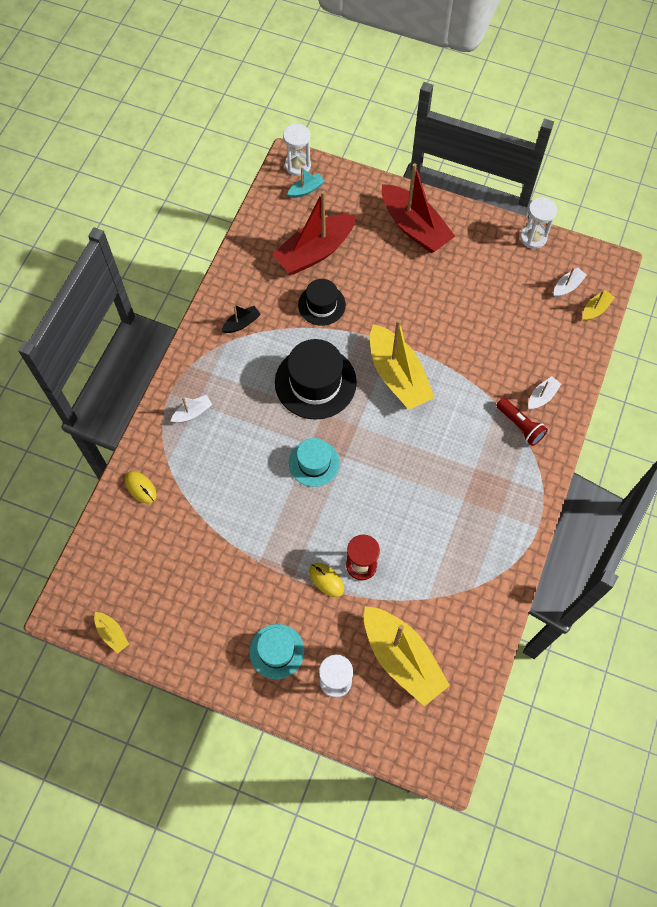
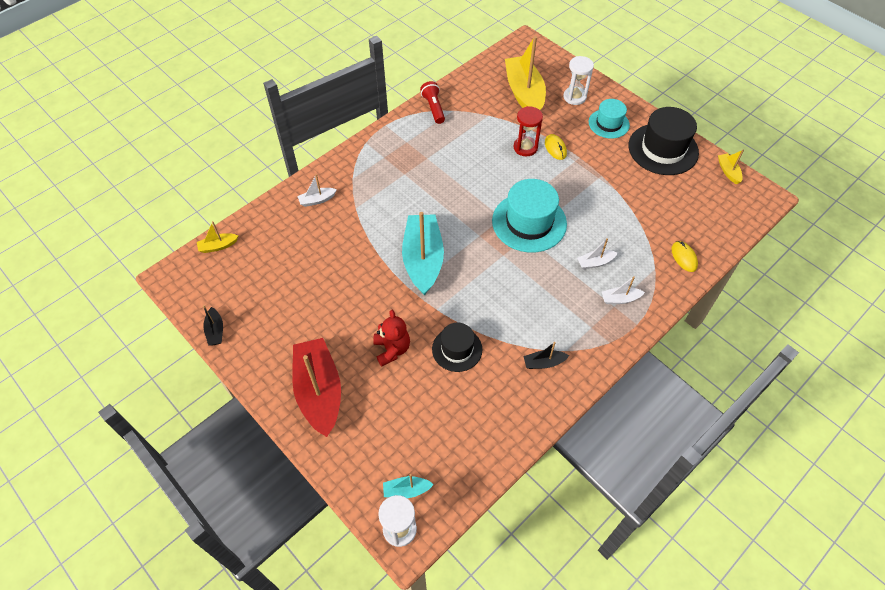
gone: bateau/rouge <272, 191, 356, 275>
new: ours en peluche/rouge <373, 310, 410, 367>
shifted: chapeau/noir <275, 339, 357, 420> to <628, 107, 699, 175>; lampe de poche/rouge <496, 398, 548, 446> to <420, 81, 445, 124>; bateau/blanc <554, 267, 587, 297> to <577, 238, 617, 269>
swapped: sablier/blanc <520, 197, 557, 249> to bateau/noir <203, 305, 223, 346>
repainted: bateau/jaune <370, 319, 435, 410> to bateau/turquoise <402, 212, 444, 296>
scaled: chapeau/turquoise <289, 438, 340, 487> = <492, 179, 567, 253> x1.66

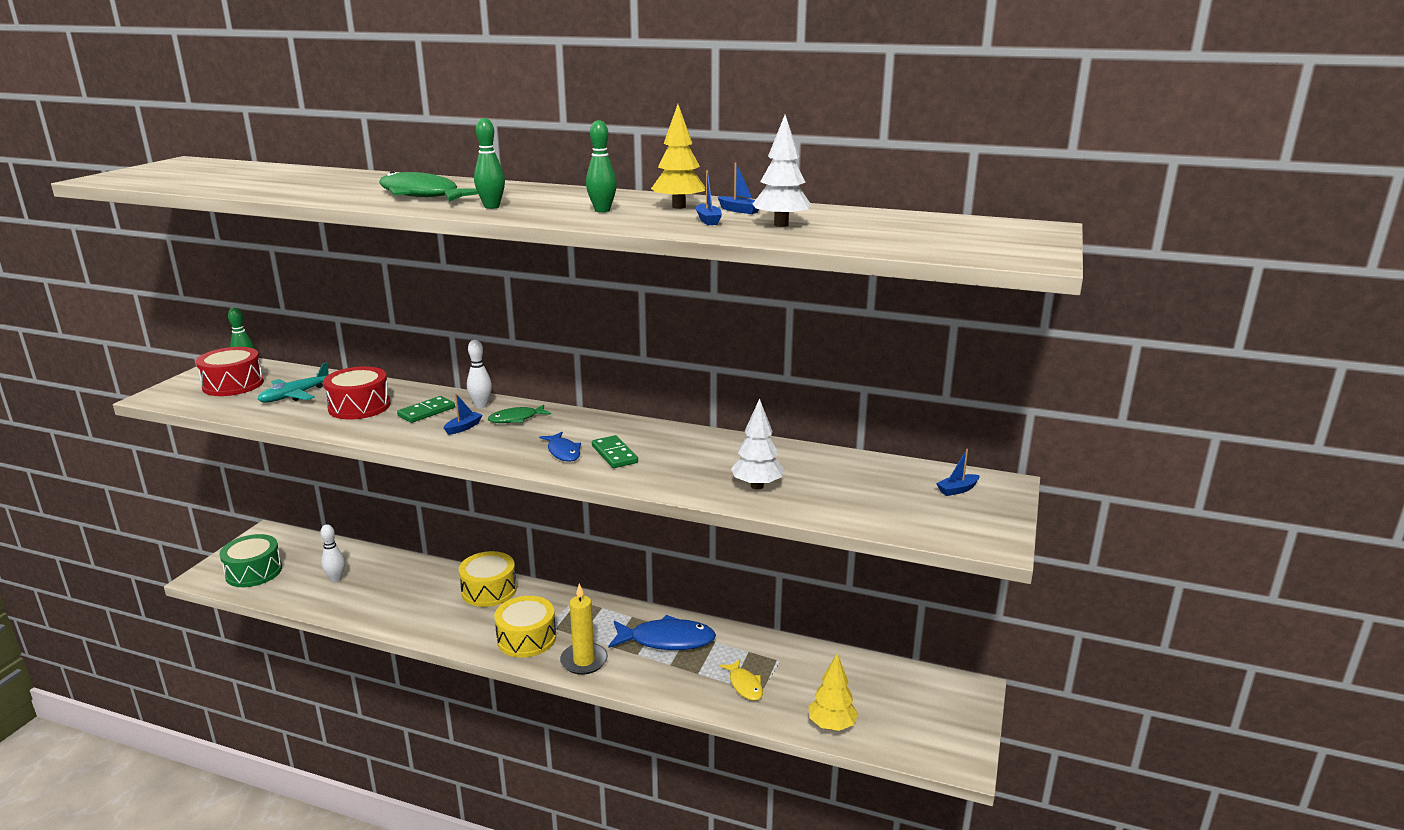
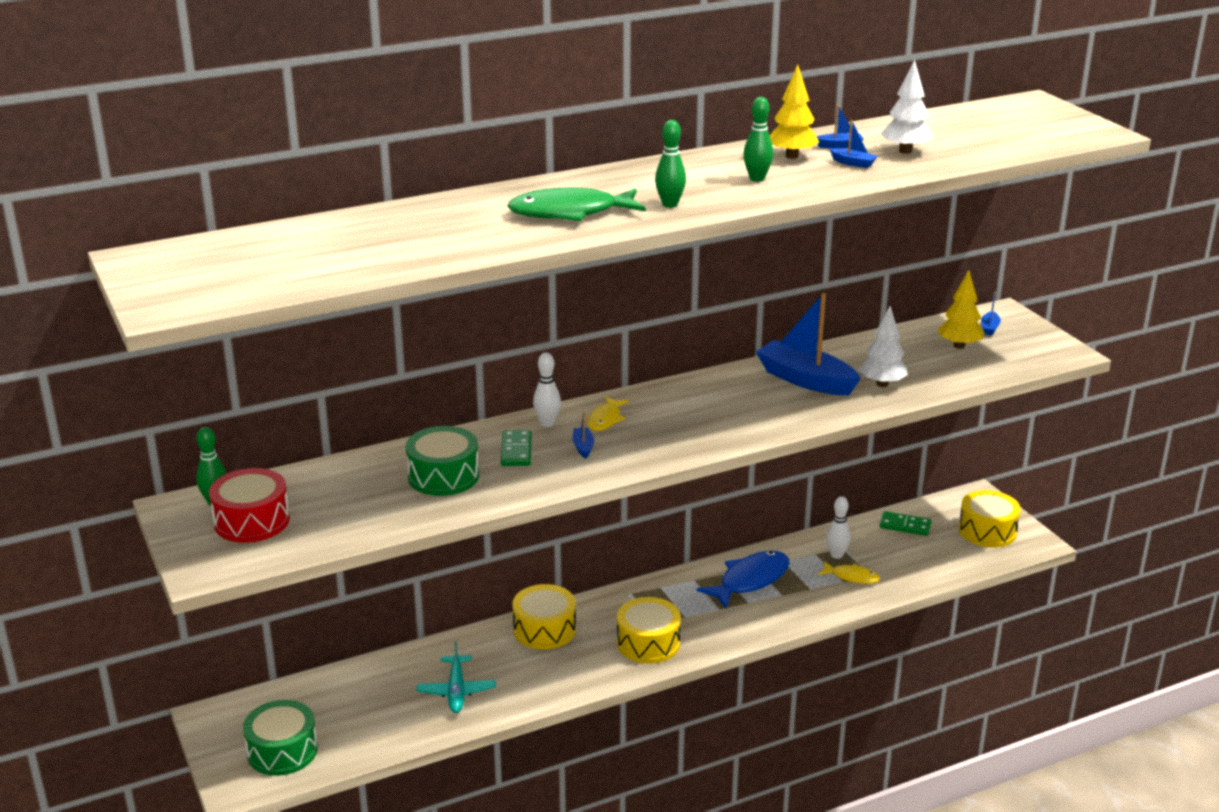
gone: poisson/bleu <539, 432, 581, 462>; bougie/jaune <560, 584, 608, 675>
new: bateau/bleu <756, 293, 861, 395>; tambour/jaune <959, 490, 1021, 547>
shifted: avion/turquoise <258, 362, 329, 403> to <417, 642, 496, 713>; quille/blanc <320, 524, 345, 582> to <826, 496, 851, 559>; domino/vert <592, 435, 638, 468> to <880, 511, 931, 536>; arbre/jaune <809, 654, 858, 731> to <937, 270, 984, 349>
repainted: tambour/rouge <323, 366, 391, 419> to tambour/vert <406, 426, 479, 496>; poisson/vert <488, 404, 551, 423> to poisson/jaune <587, 396, 629, 431>

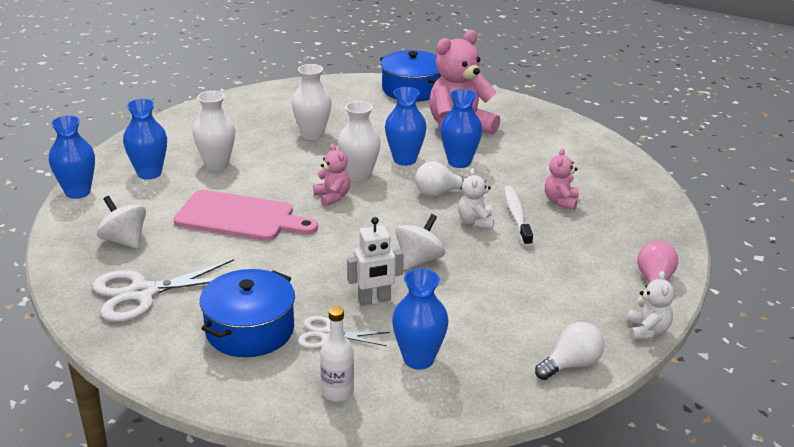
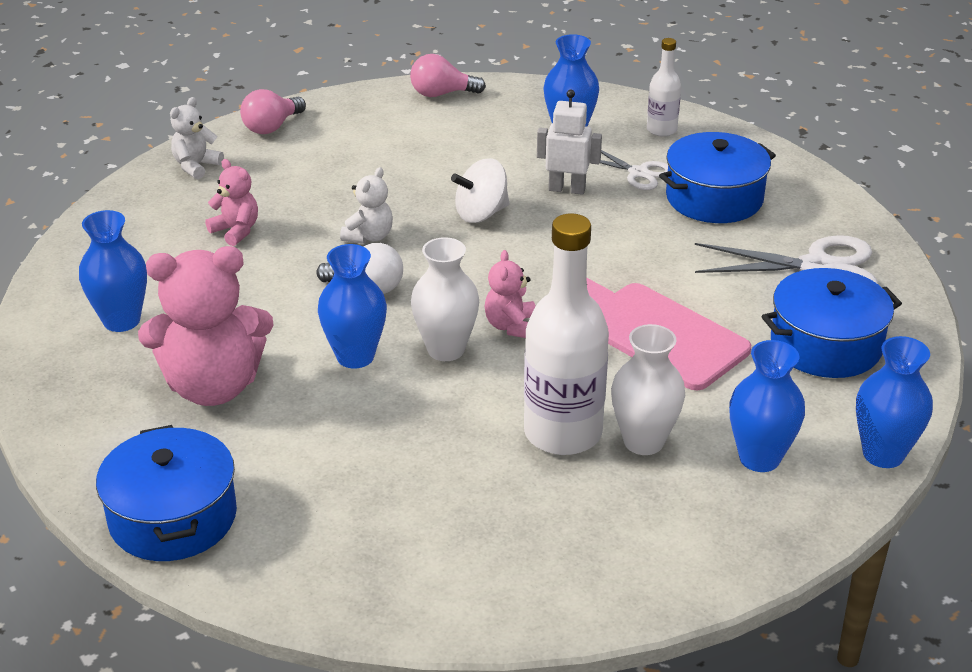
gone: vase/blanc <292, 64, 332, 140>; brosse à dents/blanc <504, 186, 533, 247>
new: bouteille/blanc <524, 213, 609, 455>
shifted: vase/bleu <440, 89, 482, 168> to <79, 210, 147, 332>; ours en peluche/blanc <627, 271, 674, 340> to <170, 97, 224, 179>
swapped: toupie/blanc <96, 196, 146, 249> to marmite/bleu <762, 268, 902, 378>
repainted: ampoule/blanc <535, 322, 604, 380> to ampoule/rose <410, 54, 486, 97>
rotated: ours en peluche/rose <545, 148, 579, 210> = <205, 159, 258, 246> 90 degrees counterclockwise

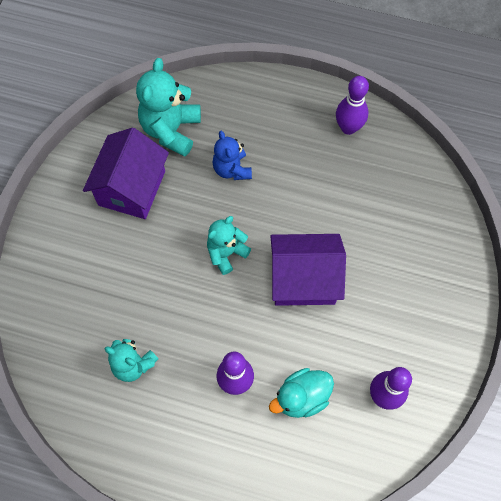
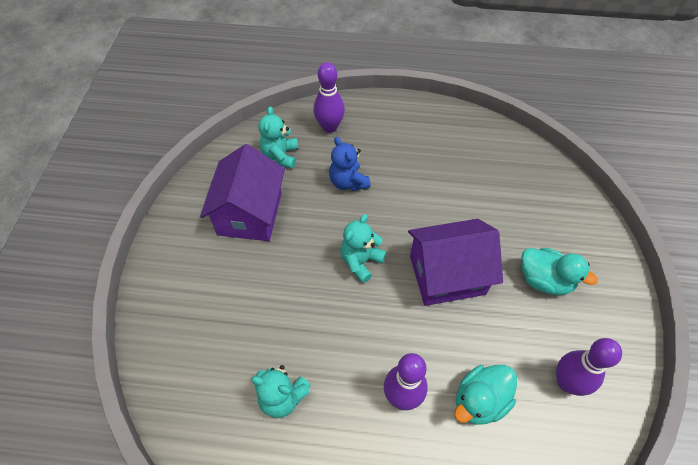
new: canard/turquoise <521, 248, 598, 295>
shifted: quille/violet <336, 76, 369, 135> to <314, 62, 345, 133>
scaled: ours en peluche/turquoise <136, 58, 201, 157> = <259, 106, 298, 169> x0.63

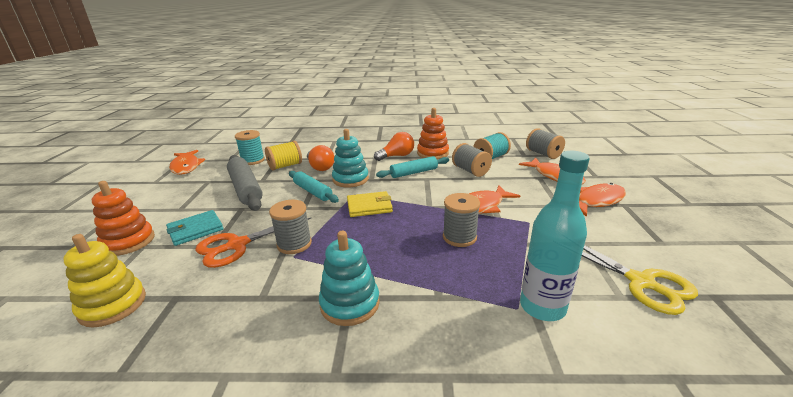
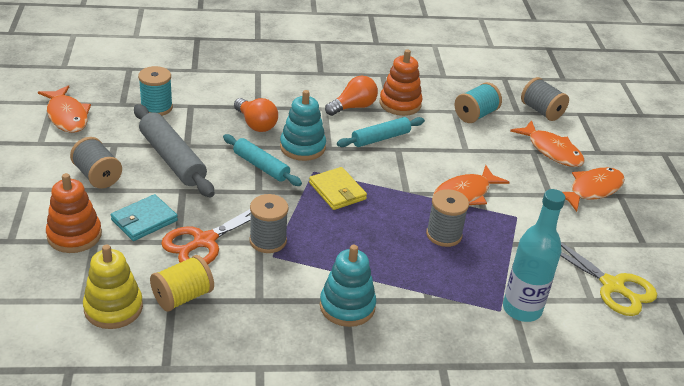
shifted: bobine/jaune <265, 141, 302, 170> to <150, 255, 214, 312>; bobine/gris <452, 143, 492, 177> to <70, 137, 122, 189>
rotated: portefeuille/jaune <347, 191, 393, 217> = <309, 167, 367, 210> 75 degrees clockwise

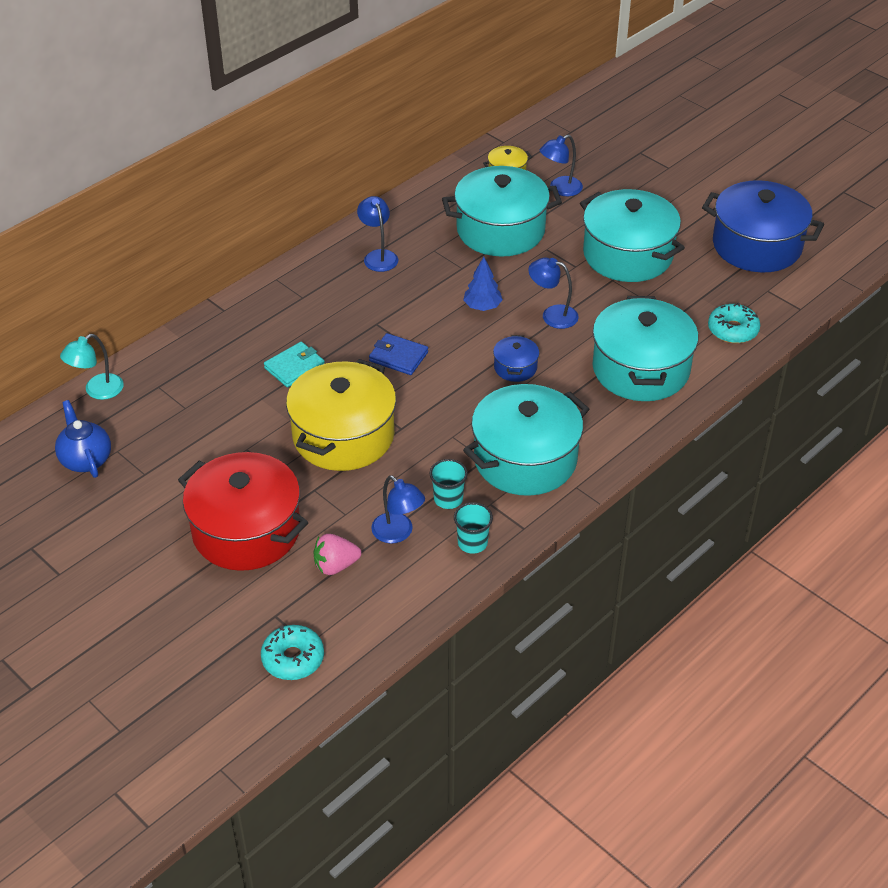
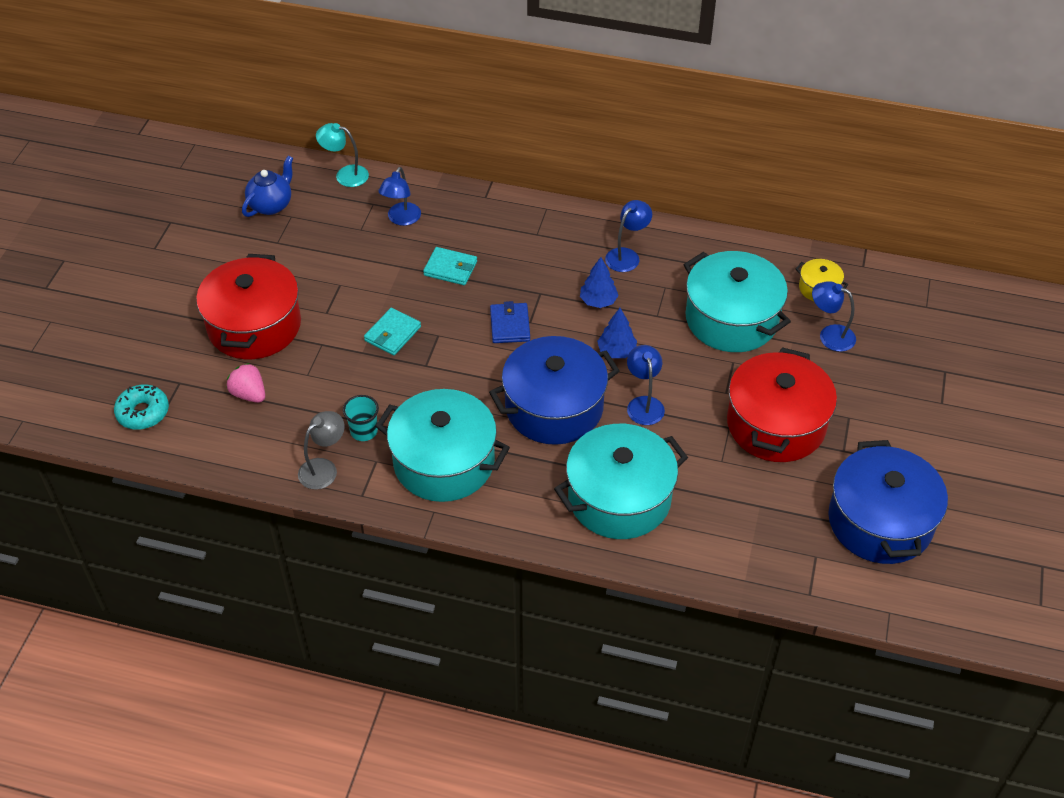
gone: beignet/turquoise <708, 303, 760, 343>
new: arbre/bleu <580, 257, 619, 308>
shifted: lampe/bleu <371, 475, 425, 544> to <378, 167, 421, 226>
swapped: marmite/jaune <286, 359, 396, 471> to portefeuille/turquoise <364, 308, 421, 355>; gobelet/turquoise <454, 502, 493, 554> to lampe/gris <298, 411, 345, 490>
repainted: marmite/turquoise <580, 189, 685, 282> to marmite/rouge <727, 347, 837, 462>
scaled: marmite/bleu <493, 335, 539, 382> = <489, 336, 620, 445> x2.25

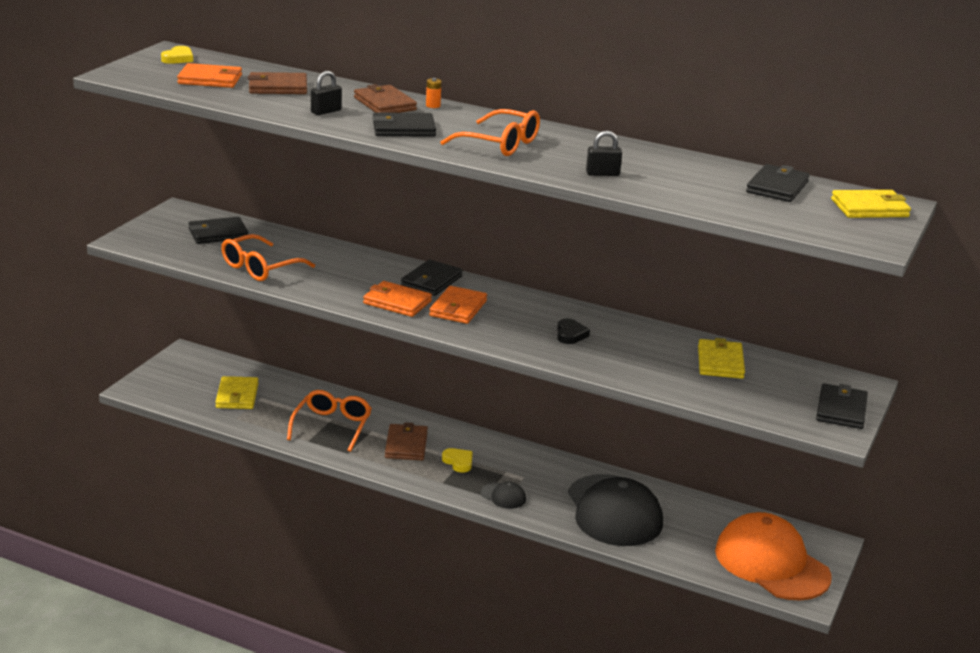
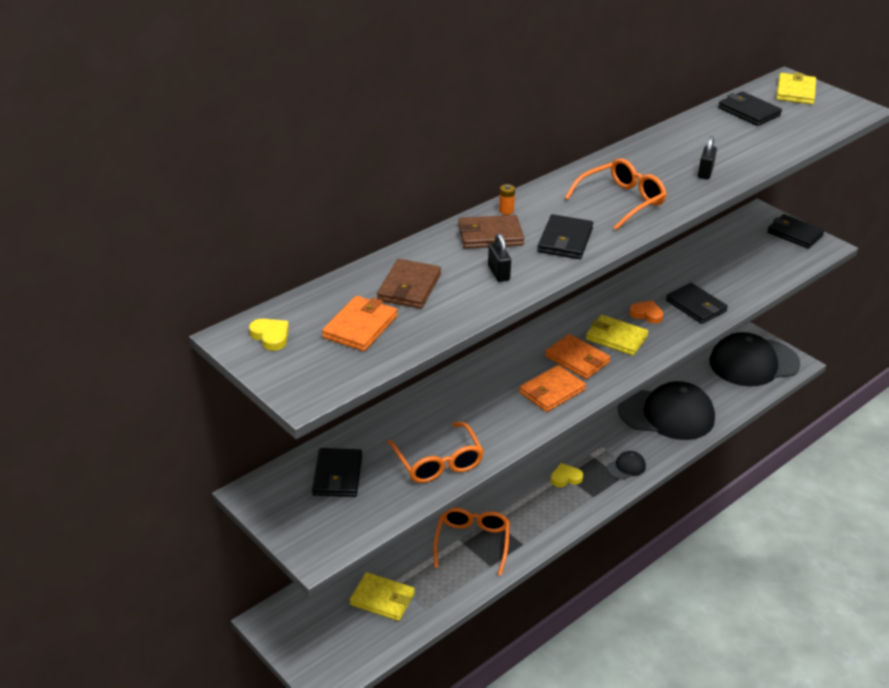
gone: portefeuille/marron <385, 422, 428, 460>
shifted: portefeuille/noir <401, 260, 463, 296> to <666, 283, 728, 324>; portefeuille/jaune <698, 338, 745, 379> to <586, 315, 649, 355>
repainted: cœur/noir <557, 319, 590, 344> to cœur/orange <629, 301, 664, 323>; casquette/orange <715, 512, 832, 601> to casquette/noir <709, 332, 800, 387>
rotated: lunettes/orange <287, 390, 372, 452> = <433, 507, 510, 576> 60 degrees clockwise

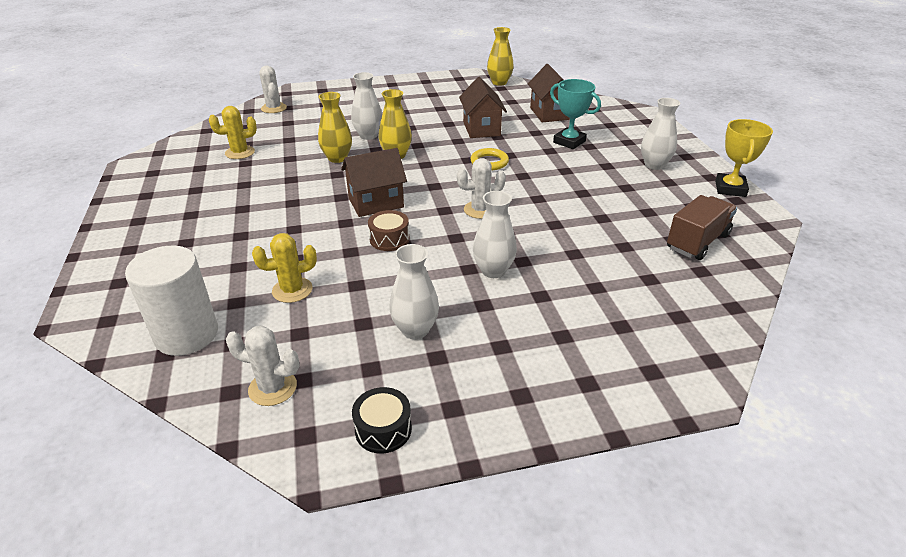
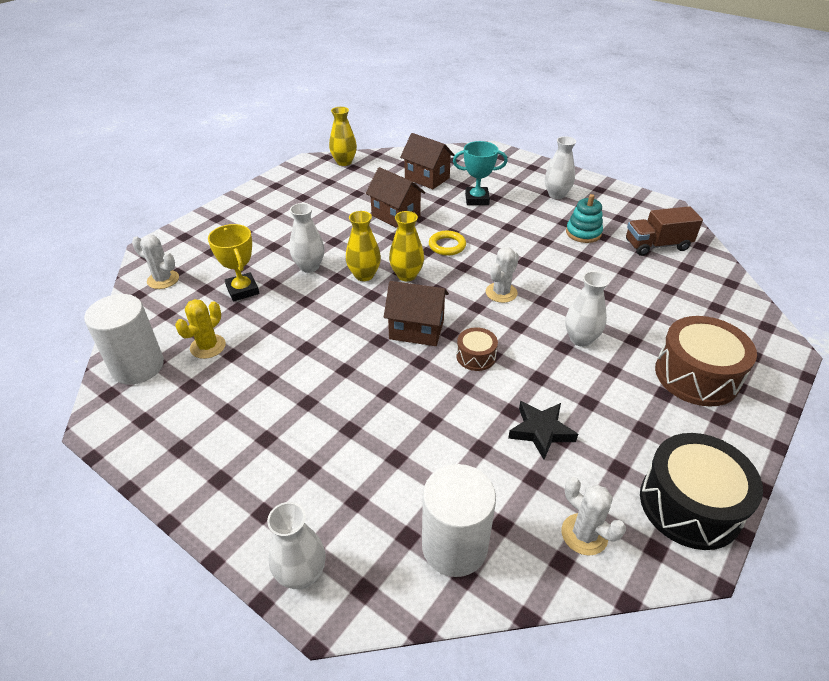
gone: cactus/jaune <252, 233, 317, 303>
new: cylindre/blanc <84, 294, 164, 385>; étoile/noir <508, 401, 578, 460>; jouet à empiler/turquoise <566, 194, 603, 243>; tambour/marron <655, 316, 757, 407>
shifted: vase/jaune <318, 92, 352, 163> to <389, 211, 424, 281>; vase/blanc <389, 244, 439, 339> to <267, 502, 326, 589>; trophée/jaune <715, 119, 773, 197> to <208, 224, 259, 301>
rotated: cactus/blanc <226, 326, 300, 406> = <562, 477, 626, 555> 75 degrees clockwise; maison/marron <341, 148, 407, 217> = <384, 281, 449, 346> 75 degrees clockwise; camion/marron <667, 195, 737, 260> = <626, 206, 703, 256> 105 degrees counterclockwise
scaled: tambour/noir <352, 387, 412, 454> = <640, 433, 763, 550> x1.98

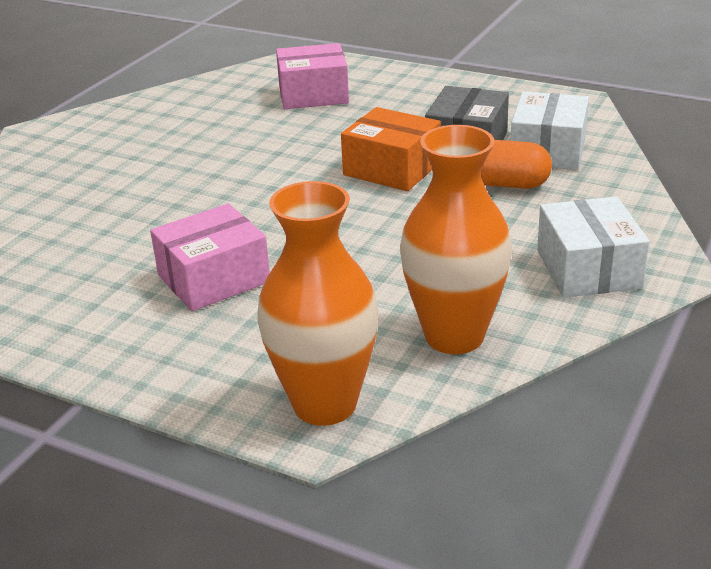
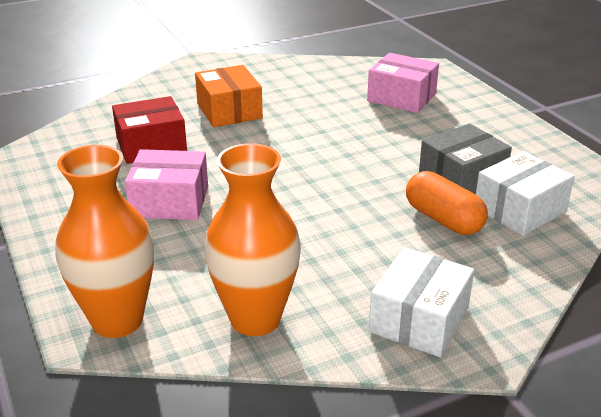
new: boîte/rouge <112, 96, 187, 164>
shifted: boîte/orange <341, 107, 441, 191> to <195, 65, 263, 127>

